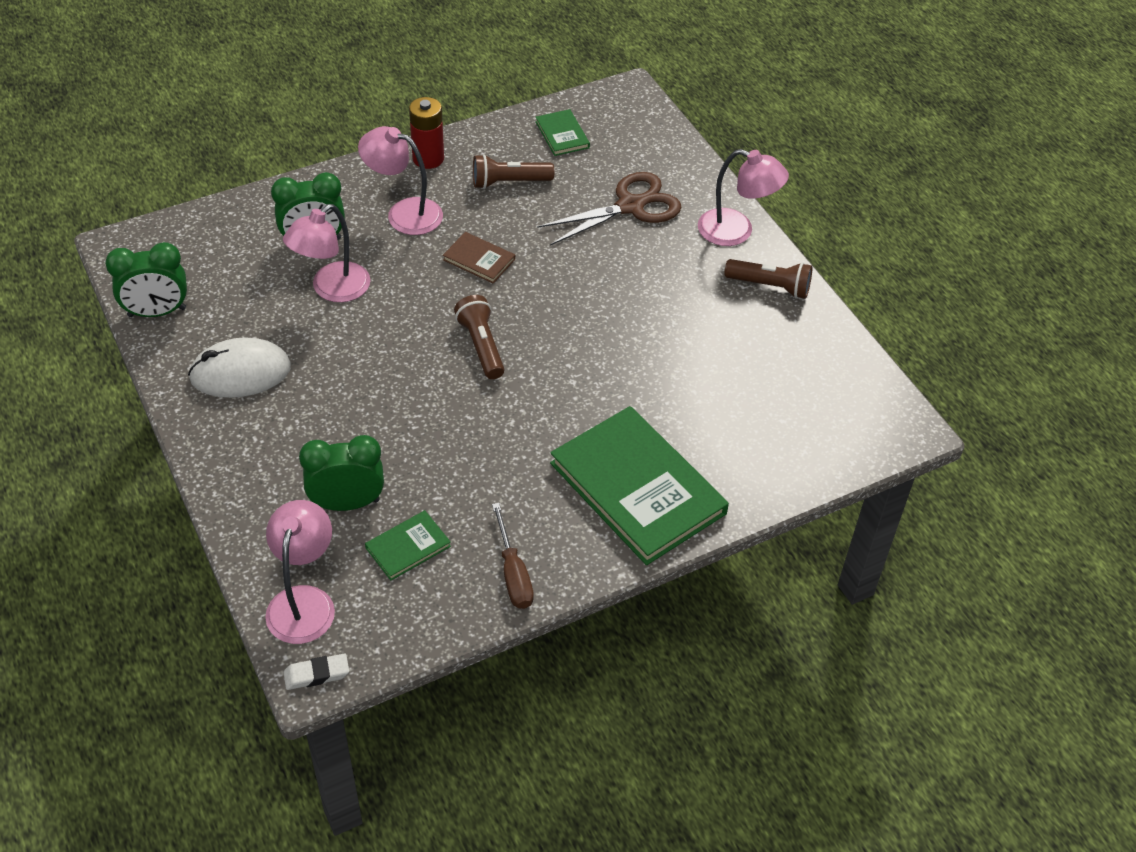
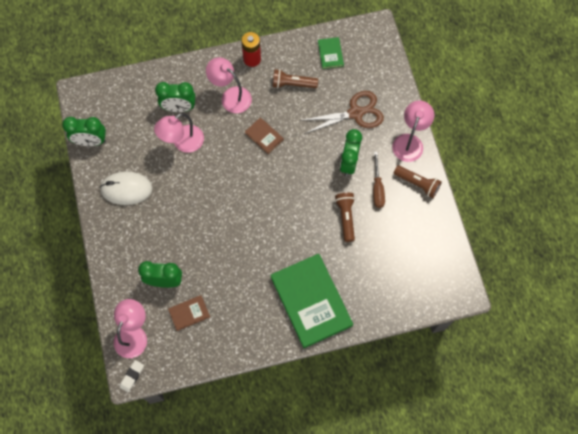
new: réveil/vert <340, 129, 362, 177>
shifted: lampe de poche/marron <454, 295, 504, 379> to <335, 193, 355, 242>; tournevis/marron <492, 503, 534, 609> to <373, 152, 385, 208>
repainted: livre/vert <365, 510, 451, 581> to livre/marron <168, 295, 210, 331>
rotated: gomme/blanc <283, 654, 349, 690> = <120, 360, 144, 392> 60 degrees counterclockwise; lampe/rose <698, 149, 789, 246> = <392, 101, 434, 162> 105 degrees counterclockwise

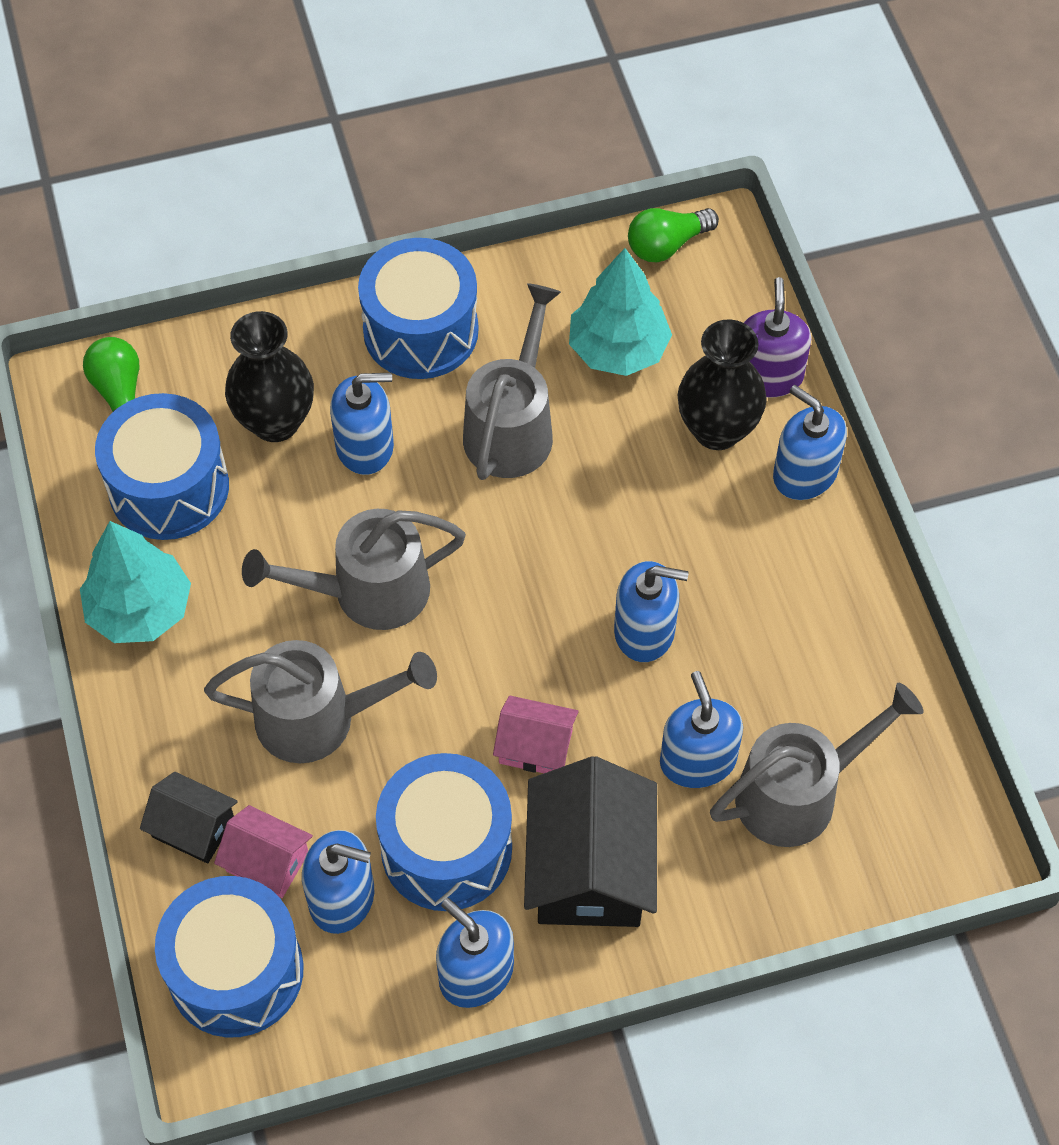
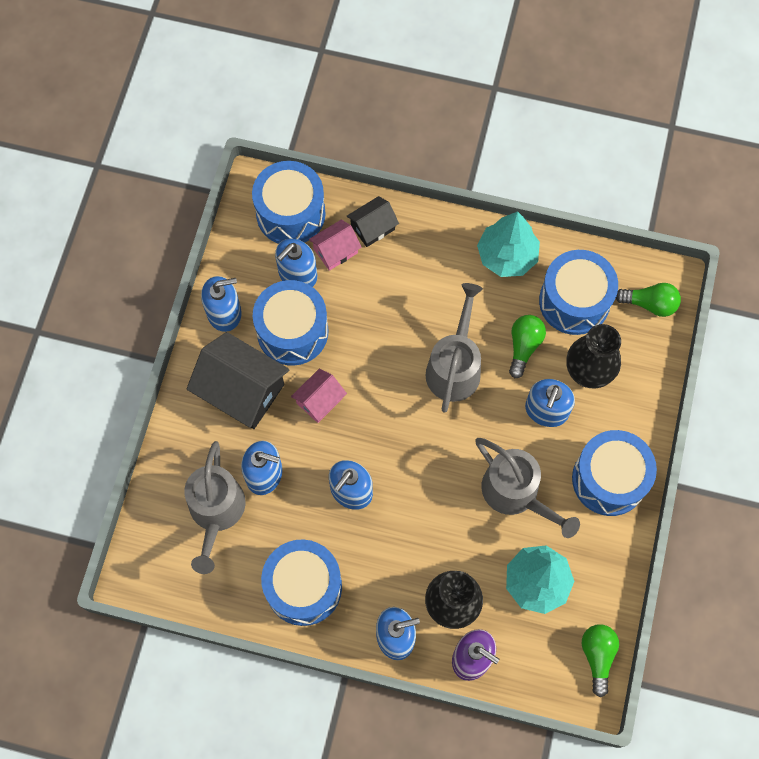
gone: arrosoir/gris <204, 640, 437, 763>
new: tambour/bleu <261, 540, 342, 626>; ampoule/vert <509, 315, 546, 378>

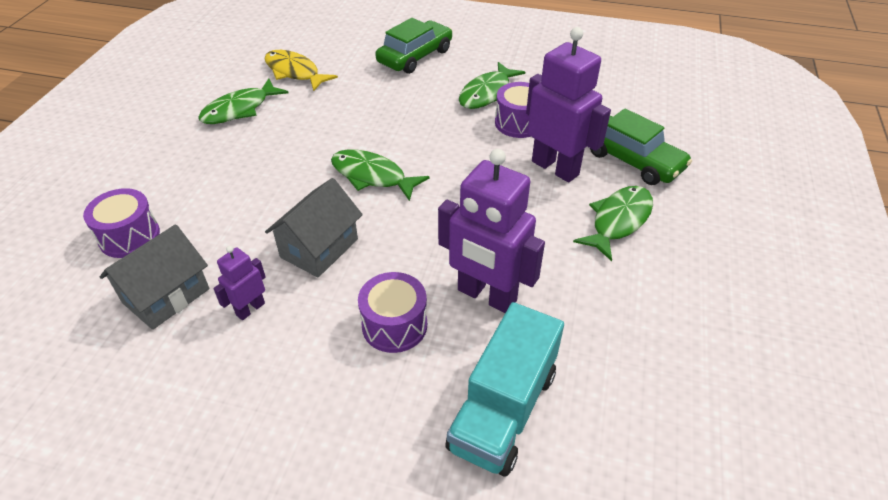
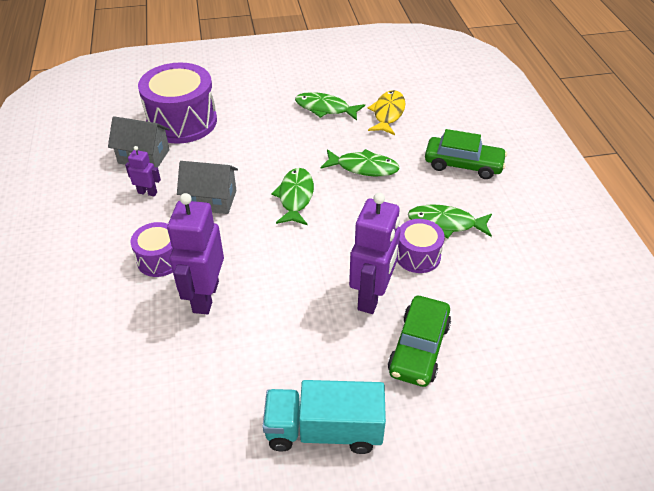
shifted: camion/turquoise <445, 302, 564, 477> to <263, 380, 386, 454>; poisson/vert <573, 186, 653, 261> to <321, 149, 400, 176>
scaled: tambour/violet <83, 188, 160, 258> = <138, 63, 217, 144> x1.88

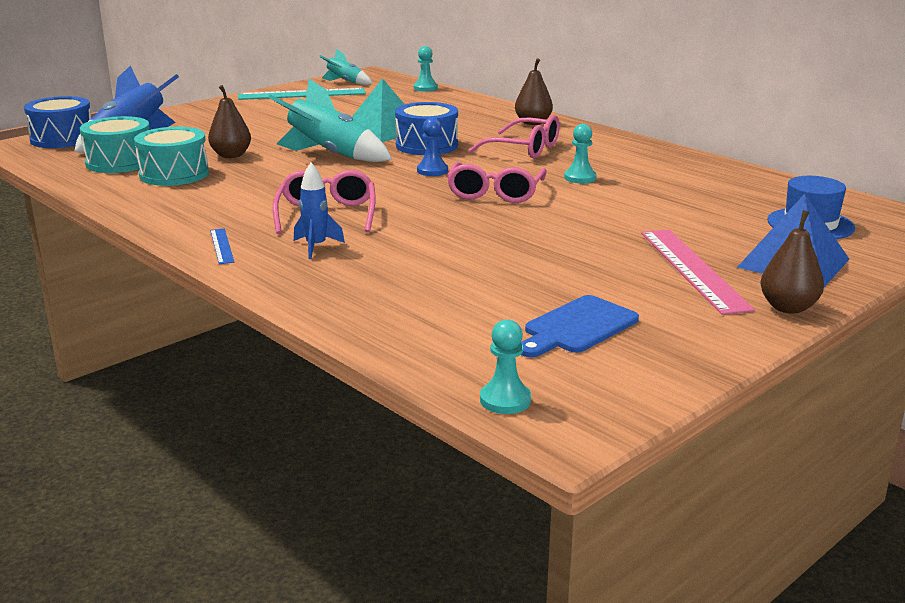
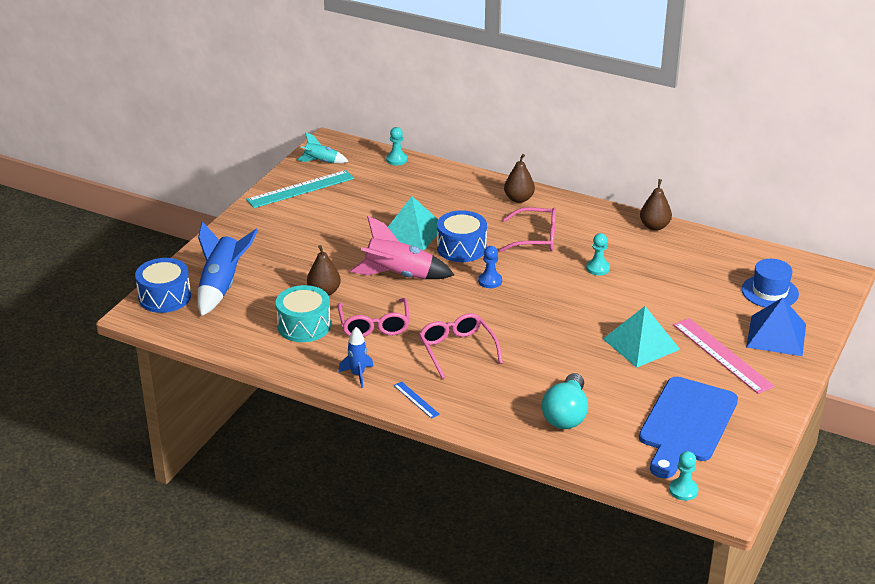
gone: tambour/turquoise <80, 116, 150, 173>
new: ampoule/turquoise <542, 373, 588, 429>; pyramide/turquoise <603, 306, 680, 368>
shifted: fusée/bleu <294, 163, 345, 259> to <338, 327, 374, 388>; lunettes/rose <447, 162, 547, 203> to <338, 298, 410, 337>; poire/marron <760, 210, 824, 313> to <640, 179, 672, 231>
repainted: fusée/turquoise <269, 79, 392, 162> to fusée/rose <350, 216, 454, 279>
scaled: planche à découper/bleu <521, 295, 639, 357> = <639, 377, 738, 479> x1.72

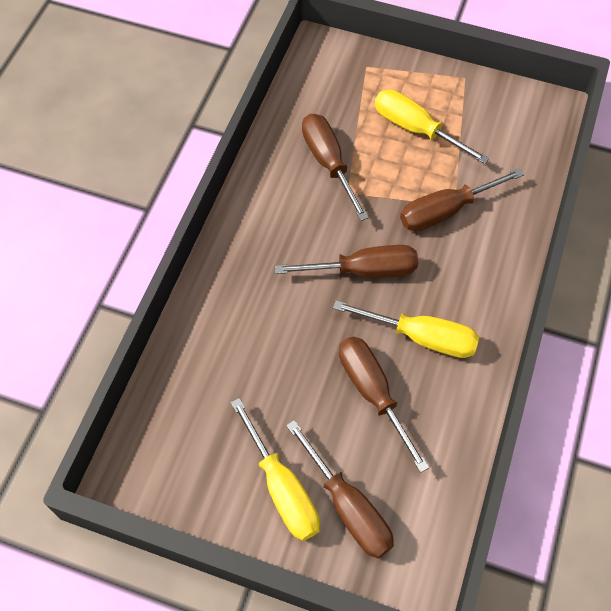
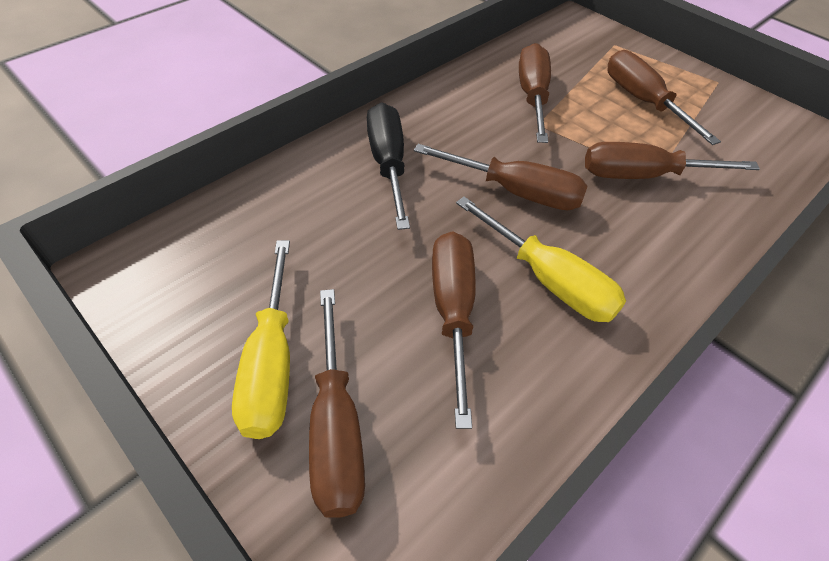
new: tournevis/noir <367, 102, 410, 230>
repainted: tournevis/jaune <375, 90, 490, 164> to tournevis/marron <608, 50, 721, 145>

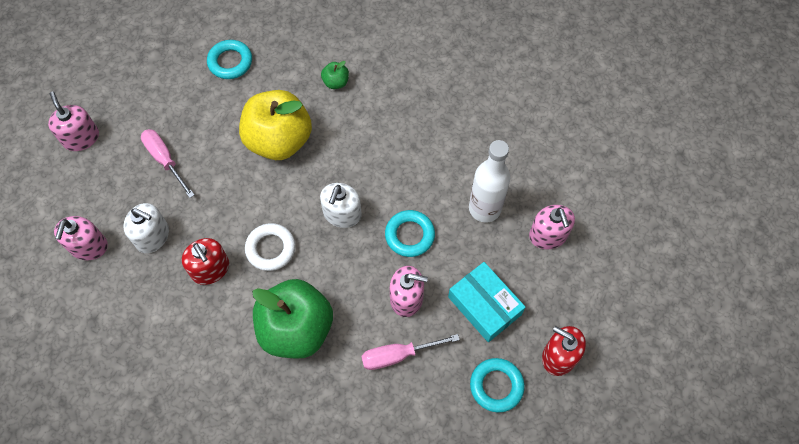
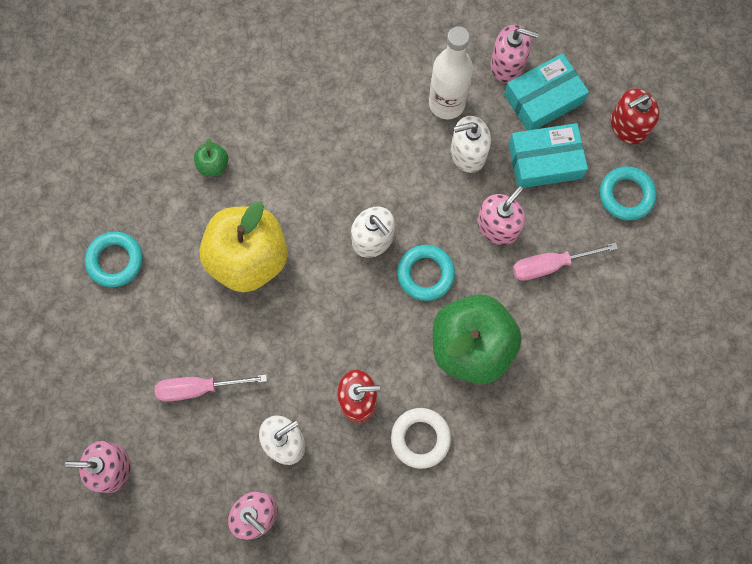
new: distributeur de savon/blanc <451, 116, 491, 173>; boîte/turquoise <504, 53, 589, 131>
shifted: anneau/blanc <245, 223, 295, 271> to <391, 408, 451, 469>; anneau/turquoise <385, 210, 435, 257> to <397, 245, 455, 301>
rotated: tournevis/rose <361, 334, 460, 370> = <513, 243, 618, 281> 60 degrees clockwise

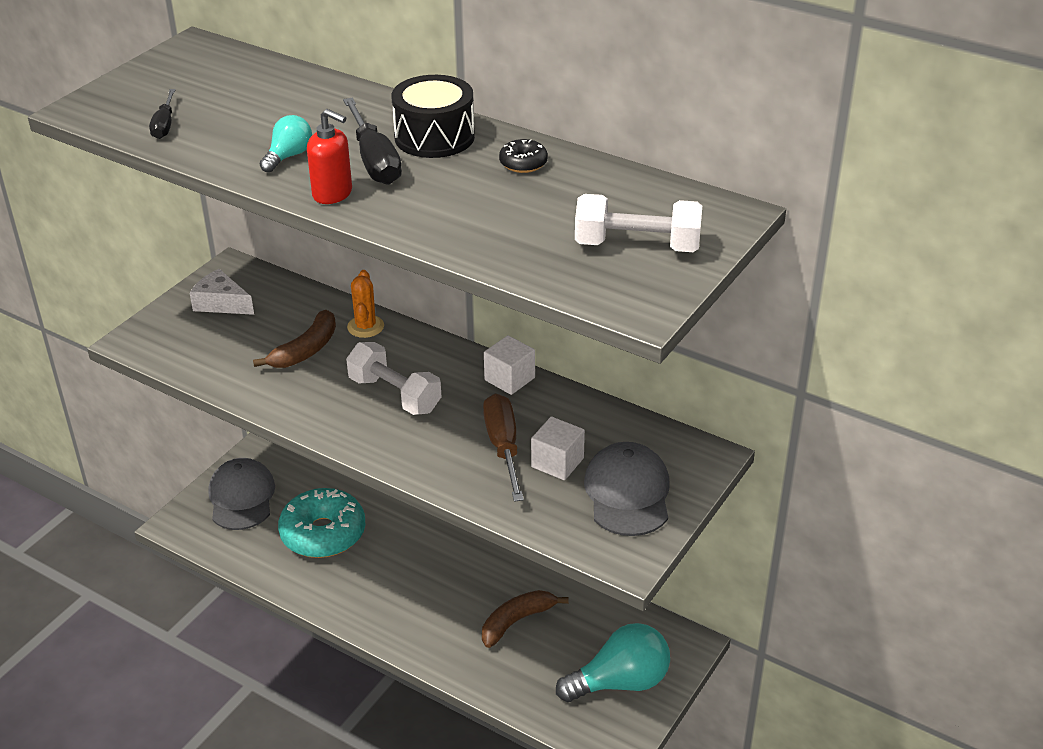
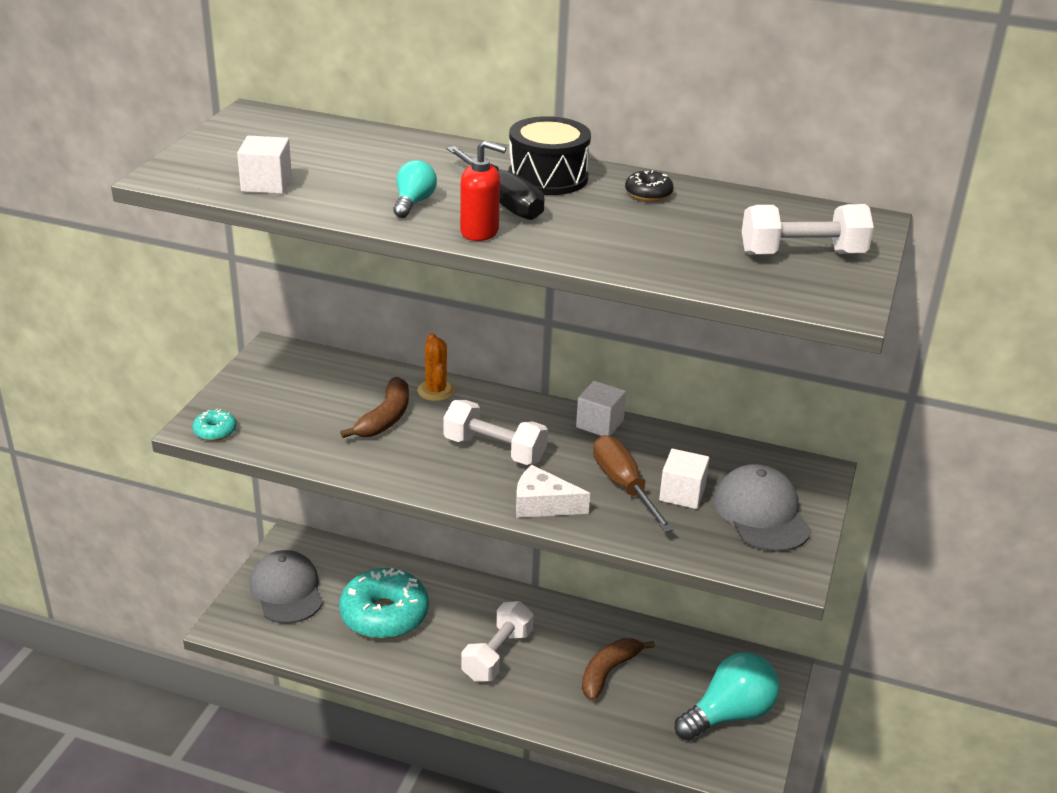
new: beignet/turquoise <193, 409, 237, 441>; haltère/blanc <461, 601, 534, 682>
shifted: fromage/blanc <190, 269, 254, 315> to <516, 465, 590, 518>
swapped: tournevis/noir <149, 89, 176, 139> to cube/blanc <237, 135, 292, 194>

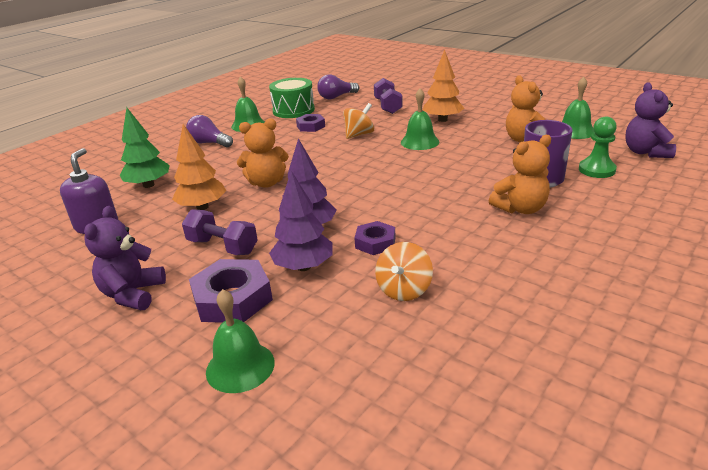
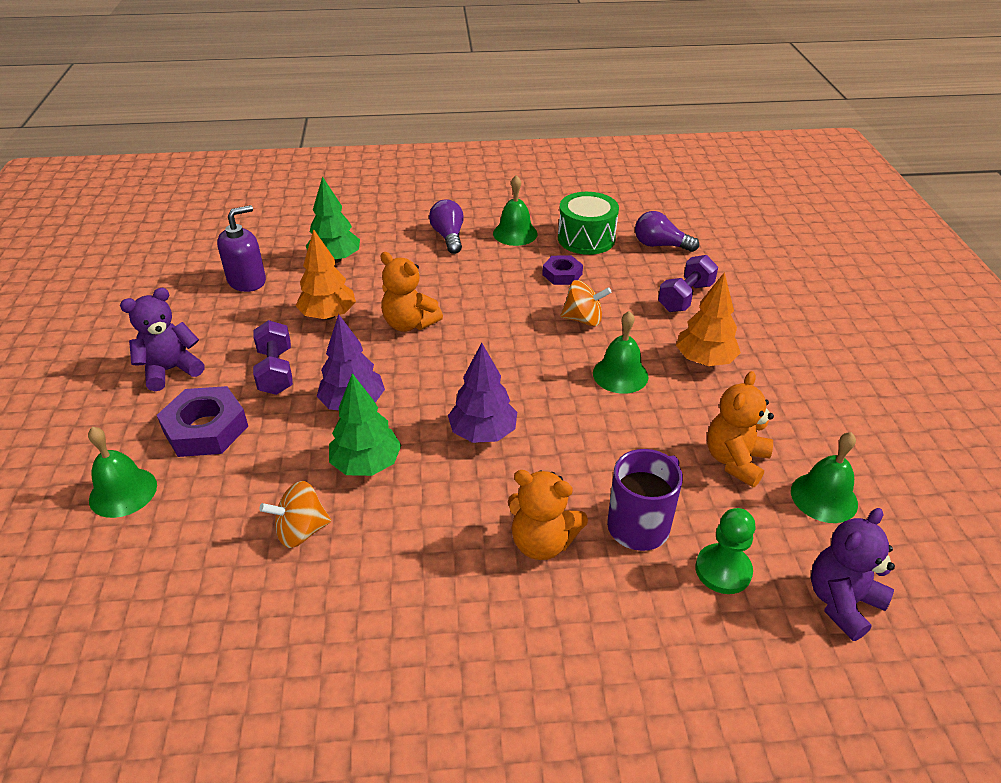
shifted: arbre/violet <269, 171, 333, 271> to <448, 343, 517, 443>
swapped: écrou/violet <355, 221, 395, 255> to arbre/vert <329, 373, 402, 476>

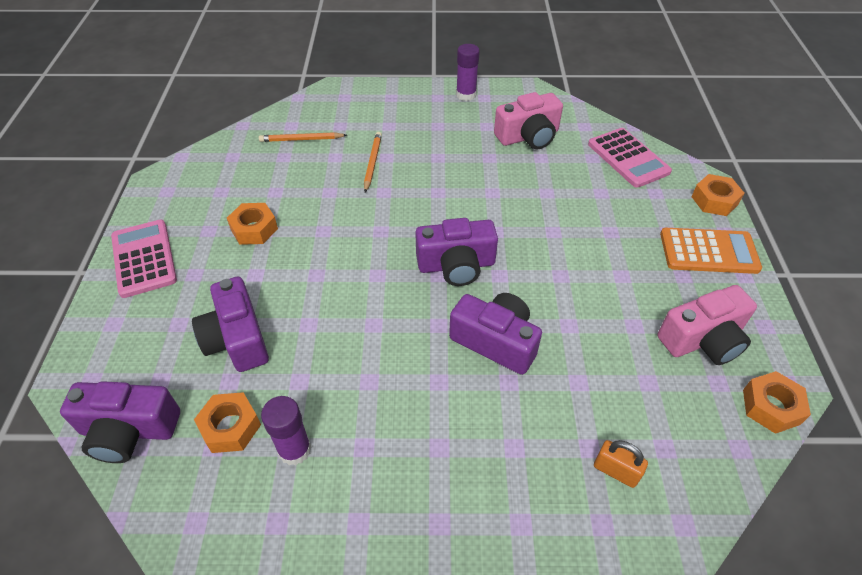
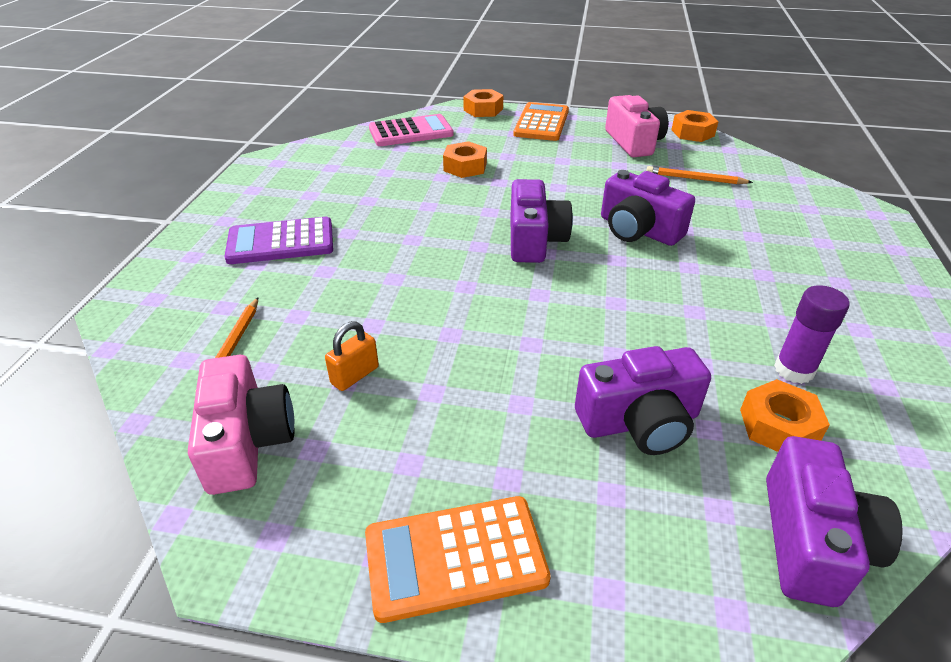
gone: bâton de colle/violet <456, 44, 480, 101>
new: calculatrice/violet <224, 217, 333, 264>
shifted: écrou/orange <227, 203, 278, 245> to <443, 141, 487, 178>; crayon/orange <364, 132, 382, 192> to <646, 166, 753, 184>; appareil photo/rose <494, 92, 563, 149> to <188, 355, 294, 495>; cadenas/orange <594, 440, 648, 488> to <325, 321, 379, 391>
repainted: calculatrice/rose <111, 220, 177, 298> to calculatrice/orange <365, 496, 551, 623>
rotated: appareil photo/violet <449, 293, 542, 375> = <601, 170, 695, 246> 90 degrees counterclockwise

